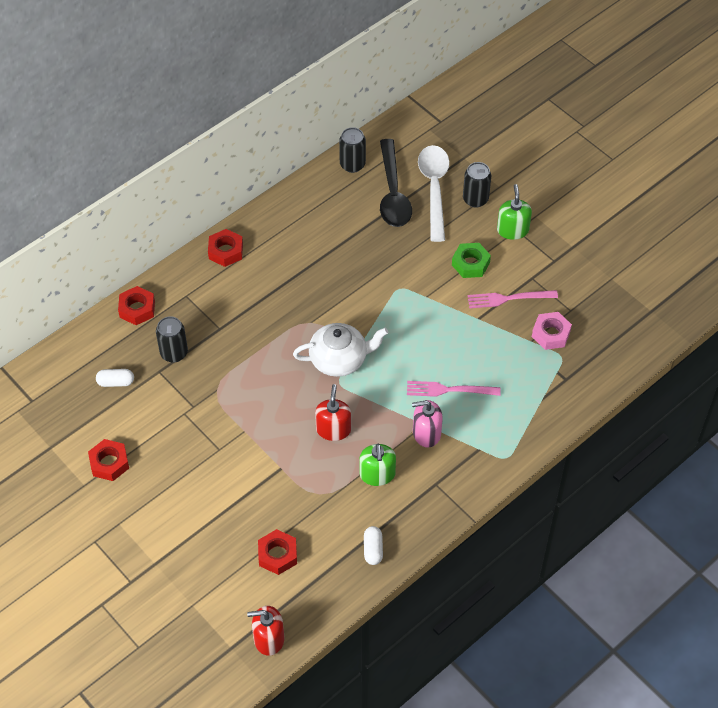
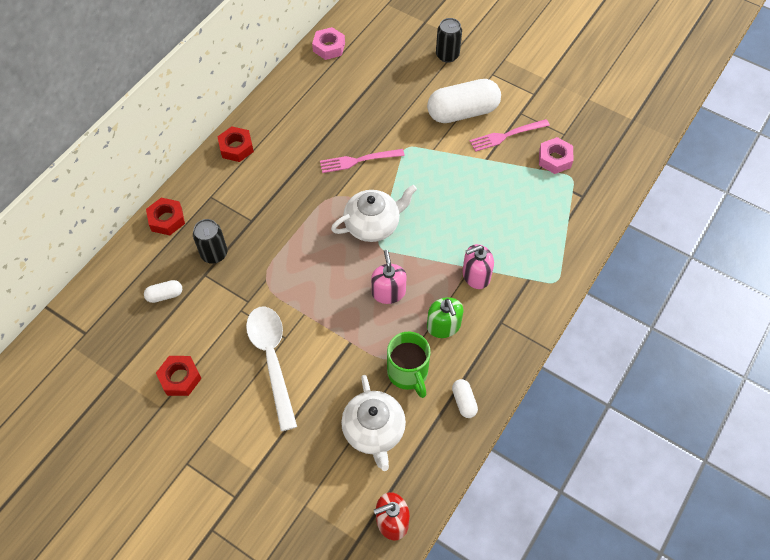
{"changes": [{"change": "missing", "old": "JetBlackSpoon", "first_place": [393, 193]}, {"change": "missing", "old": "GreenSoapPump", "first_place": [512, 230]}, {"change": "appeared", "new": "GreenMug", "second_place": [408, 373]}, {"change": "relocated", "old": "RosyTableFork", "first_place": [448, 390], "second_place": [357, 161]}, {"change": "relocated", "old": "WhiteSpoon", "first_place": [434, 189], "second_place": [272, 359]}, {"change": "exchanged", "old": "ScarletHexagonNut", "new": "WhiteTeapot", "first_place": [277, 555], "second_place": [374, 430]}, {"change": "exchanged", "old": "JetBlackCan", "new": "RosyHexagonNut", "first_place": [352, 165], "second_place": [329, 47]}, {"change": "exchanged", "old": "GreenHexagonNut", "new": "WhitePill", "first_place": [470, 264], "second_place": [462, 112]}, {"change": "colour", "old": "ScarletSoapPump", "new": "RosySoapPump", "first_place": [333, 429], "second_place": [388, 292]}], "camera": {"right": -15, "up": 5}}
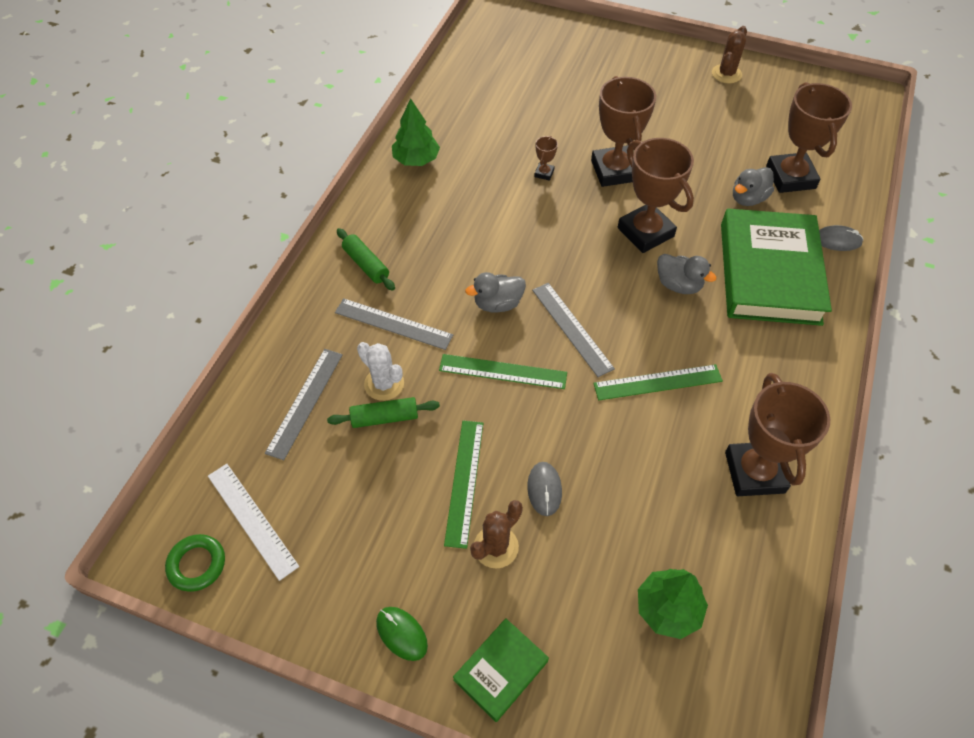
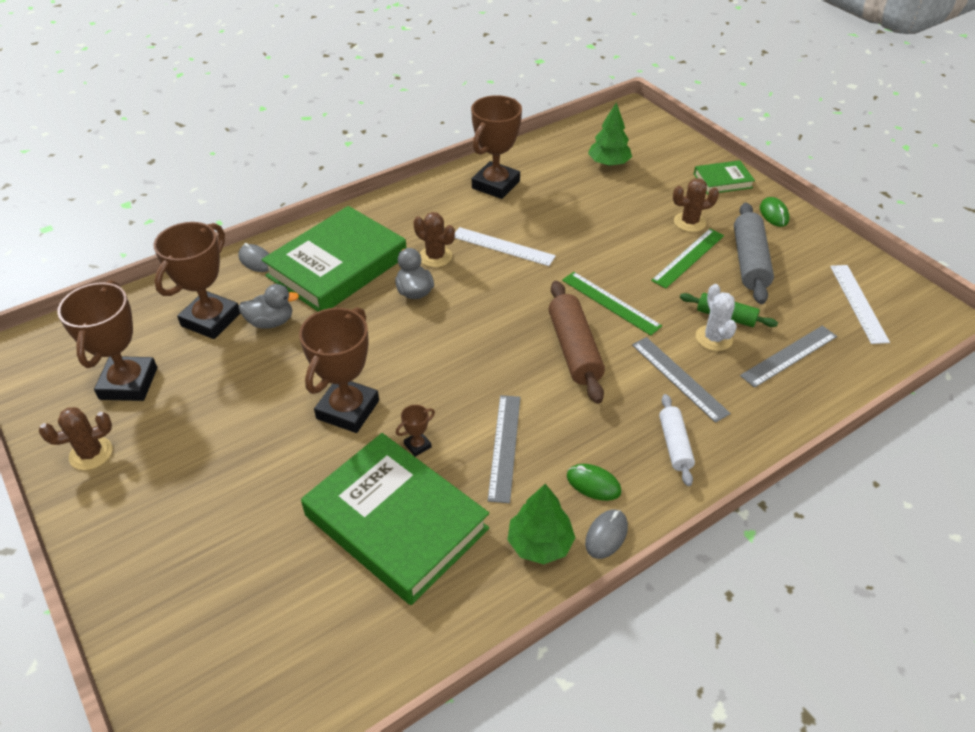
{"changes": [{"change": "missing", "old": "GreenHoop", "first_place": [197, 564]}, {"change": "appeared", "new": "GreenHardcover", "second_place": [396, 522]}, {"change": "appeared", "new": "BrownCactus", "second_place": [435, 257]}, {"change": "appeared", "new": "GreenPcMouse", "second_place": [593, 484]}, {"change": "appeared", "new": "GrayDoughRoller", "second_place": [749, 261]}, {"change": "relocated", "old": "GrayPcMouse", "first_place": [544, 489], "second_place": [606, 535]}, {"change": "relocated", "old": "GrayRuler", "first_place": [571, 328], "second_place": [505, 447]}, {"change": "relocated", "old": "BrownAwardCup", "first_place": [645, 232], "second_place": [128, 383]}, {"change": "exchanged", "old": "GrayToyDuck", "new": "BrownDoughRoller", "first_place": [498, 304], "second_place": [574, 349]}, {"change": "colour", "old": "GreenDoughRoller", "new": "WhiteDoughRoller", "first_place": [366, 264], "second_place": [674, 445]}, {"change": "colour", "old": "GreenRuler", "new": "WhiteRuler", "first_place": [657, 382], "second_place": [503, 246]}], "camera": {"right": -145, "up": -10}}
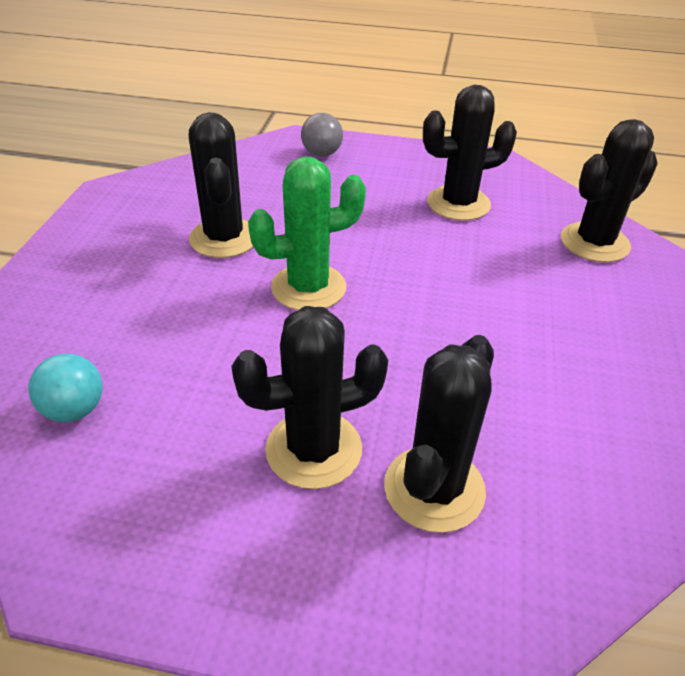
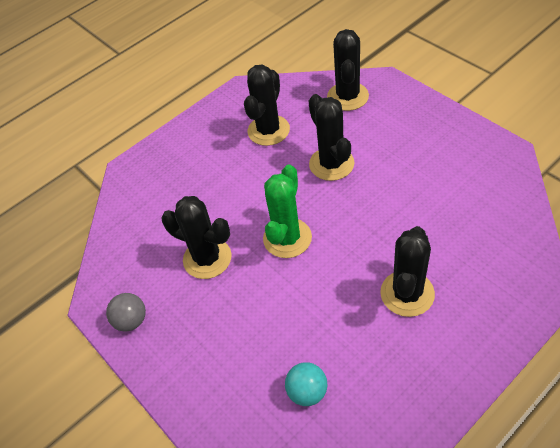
{"changes": [{"change": "relocated", "old": "GrayBall", "first_place": [321, 154], "second_place": [131, 321]}, {"change": "relocated", "old": "JetBlackCactus", "first_place": [434, 488], "second_place": [331, 164]}], "camera": {"right": -45, "up": 10}}
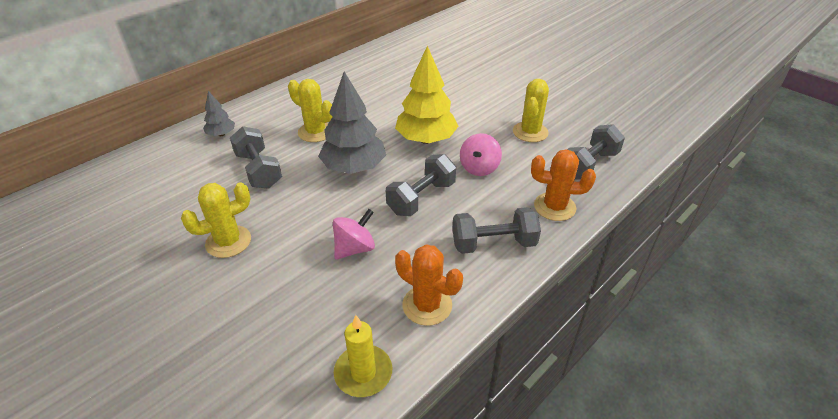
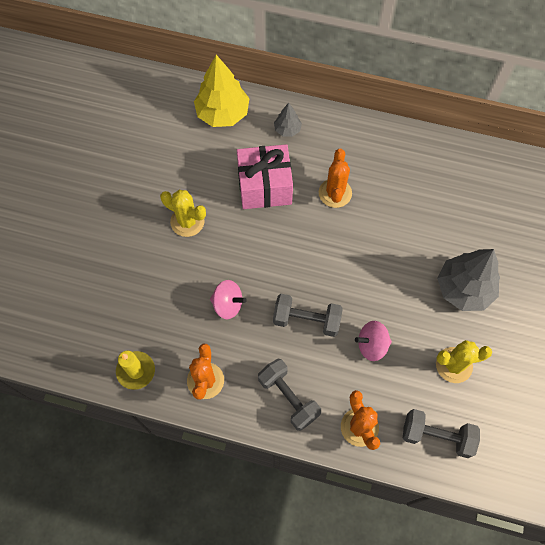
{"changes": [{"change": "relocated", "old": "GrayToyTree", "first_place": [354, 167], "second_place": [464, 289]}, {"change": "relocated", "old": "YellowToyTree", "first_place": [426, 139], "second_place": [222, 113]}, {"change": "exchanged", "old": "GrayHandWeight", "new": "RosyGift", "first_place": [259, 170], "second_place": [264, 187]}, {"change": "colour", "old": "YellowCactus", "new": "OrangeColouredCactus", "first_place": [315, 132], "second_place": [335, 193]}], "camera": {"right": 60, "up": 25}}
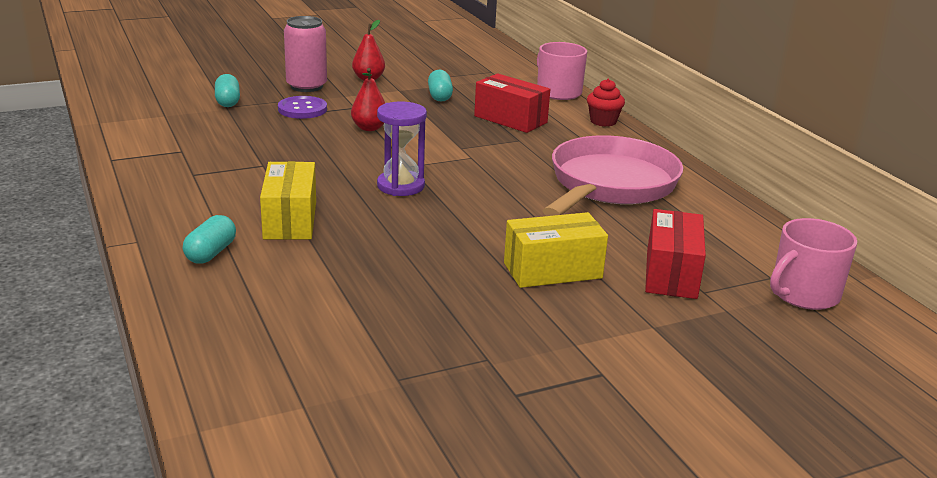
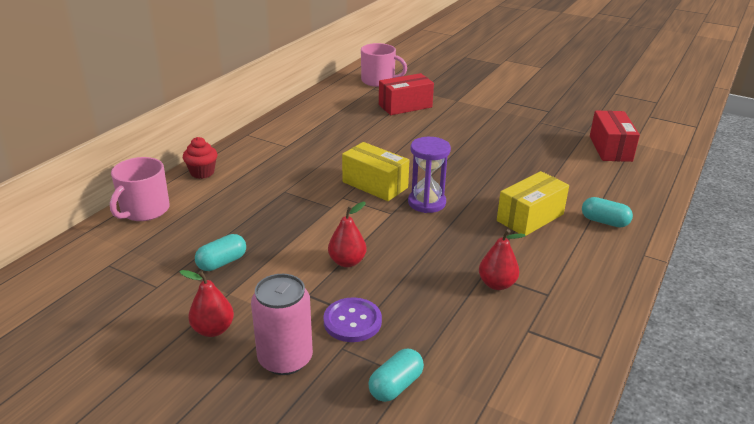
{"changes": [{"change": "missing", "old": "RosyPan", "first_place": [610, 185]}, {"change": "appeared", "new": "ScarletPear", "second_place": [497, 284]}, {"change": "relocated", "old": "ScarletParcel", "first_place": [510, 119], "second_place": [610, 148]}, {"change": "relocated", "old": "YellowParcel", "first_place": [552, 270], "second_place": [375, 185]}, {"change": "spun", "old": "TealPill", "first_place": [211, 253], "second_place": [604, 222], "degrees": 45}], "camera": {"right": -125, "up": 5}}
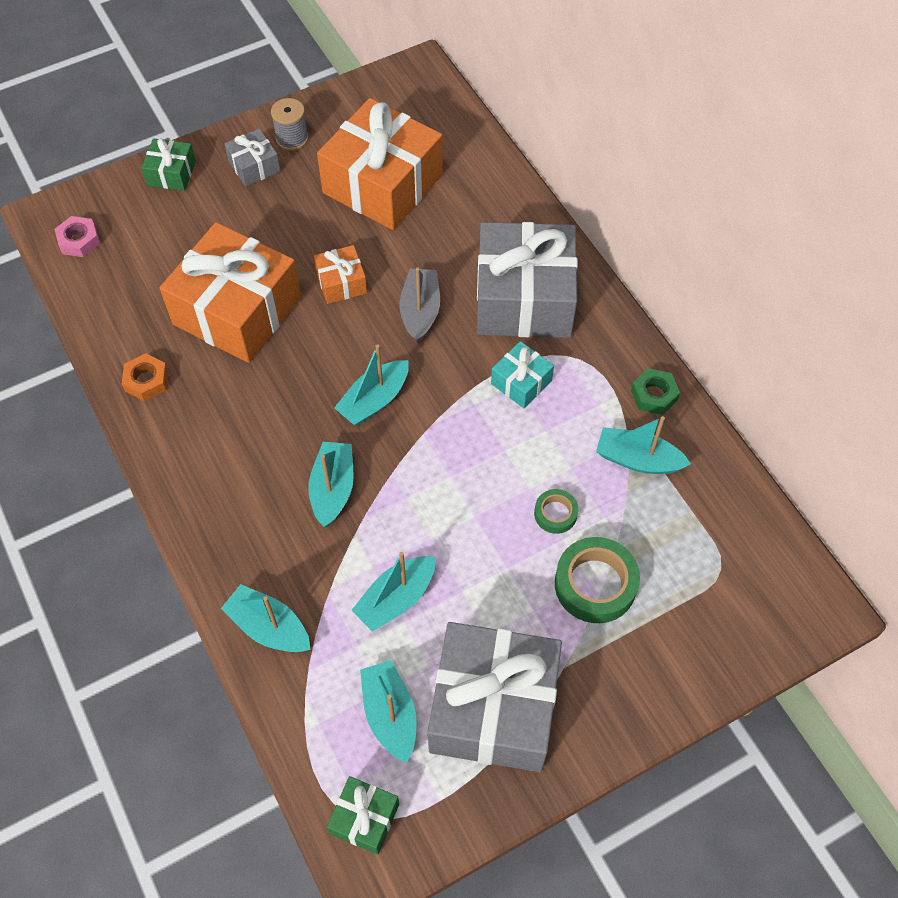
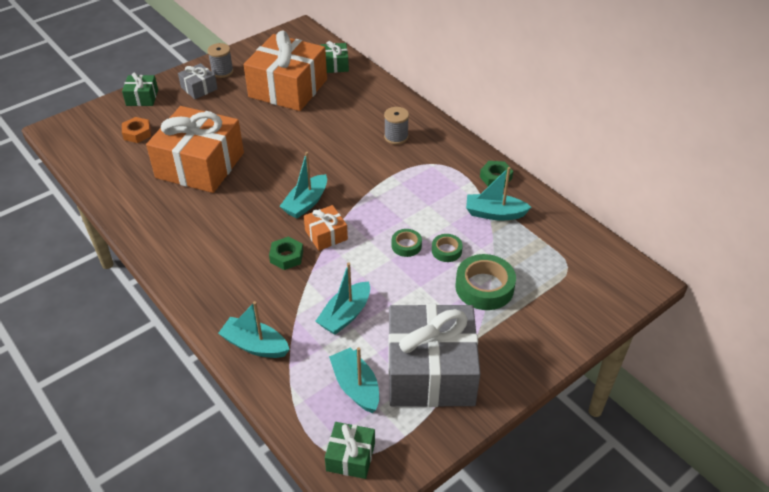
{"changes": [{"change": "missing", "old": "RosyHexagonNut", "first_place": [79, 240]}, {"change": "missing", "old": "GraySailboat", "first_place": [420, 311]}, {"change": "missing", "old": "TealGift", "first_place": [521, 382]}, {"change": "appeared", "new": "GreenGift", "second_place": [335, 65]}, {"change": "appeared", "new": "GreenRollOfTape", "second_place": [406, 245]}, {"change": "relocated", "old": "OrangeColouredHexagonNut", "first_place": [146, 381], "second_place": [137, 133]}, {"change": "relocated", "old": "OrangeColouredGift", "first_place": [341, 283], "second_place": [326, 235]}, {"change": "exchanged", "old": "TealSailboat", "new": "GreenHexagonNut", "first_place": [333, 489], "second_place": [286, 256]}, {"change": "exchanged", "old": "GrayGift", "new": "GraySpool", "first_place": [524, 299], "second_place": [396, 137]}], "camera": {"right": -10, "up": -15}}
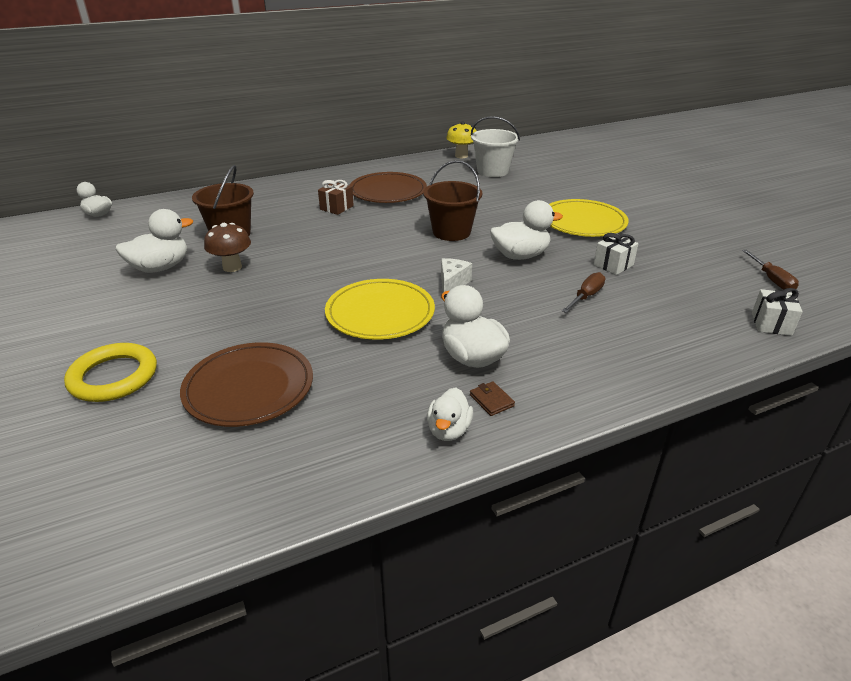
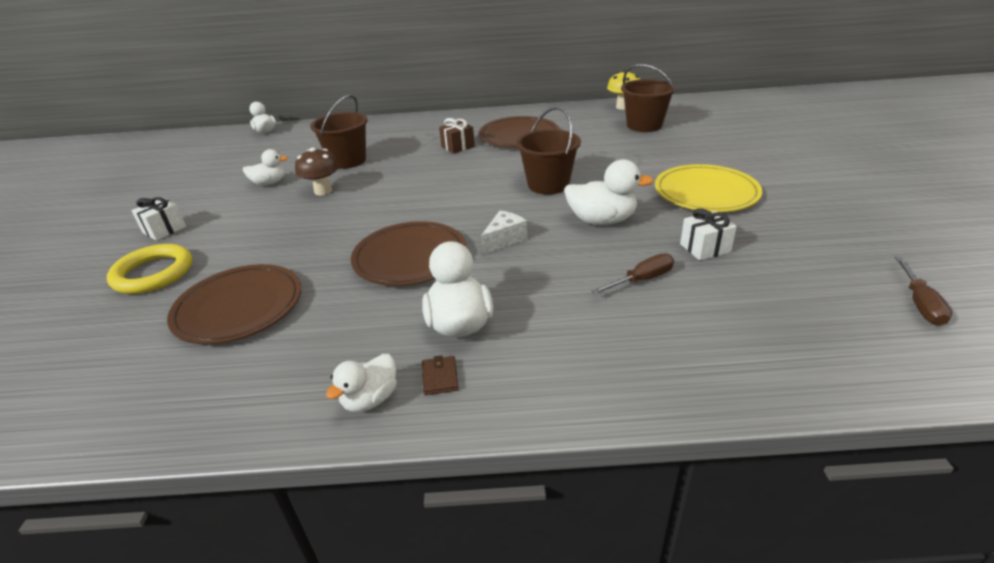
{"changes": [{"change": "relocated", "old": "WhiteGift", "first_place": [771, 324], "second_place": [164, 230]}, {"change": "colour", "old": "YellowFlatDish", "new": "BrownFlatDish", "first_place": [380, 313], "second_place": [410, 257]}, {"change": "colour", "old": "WhitePail", "new": "BrownPail", "first_place": [492, 171], "second_place": [644, 125]}, {"change": "size", "old": "WhiteToyDuck", "first_place": [160, 268], "second_place": [269, 183], "factor": 0.64}], "camera": {"right": 25, "up": 0}}
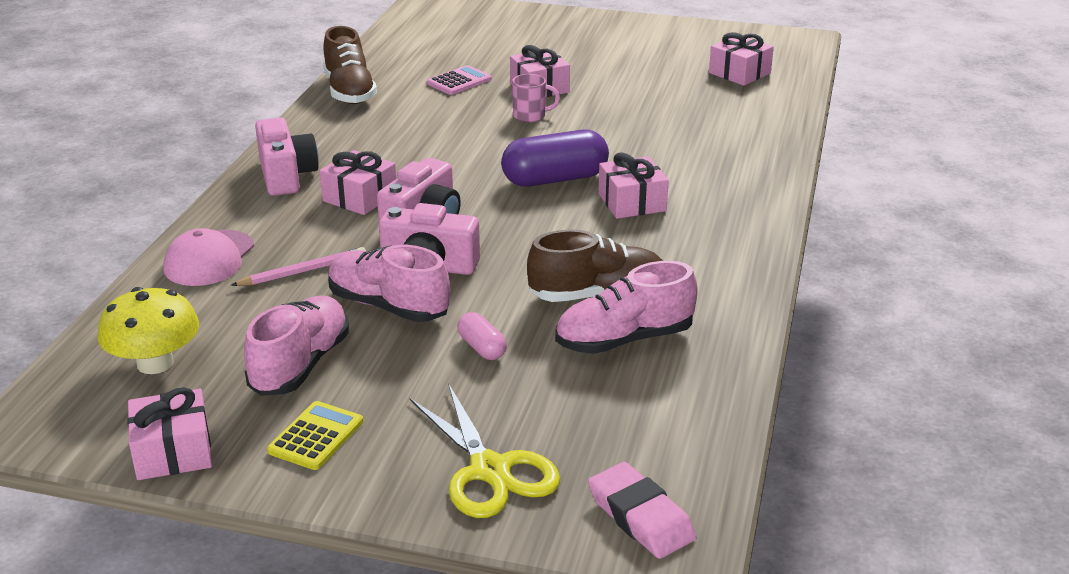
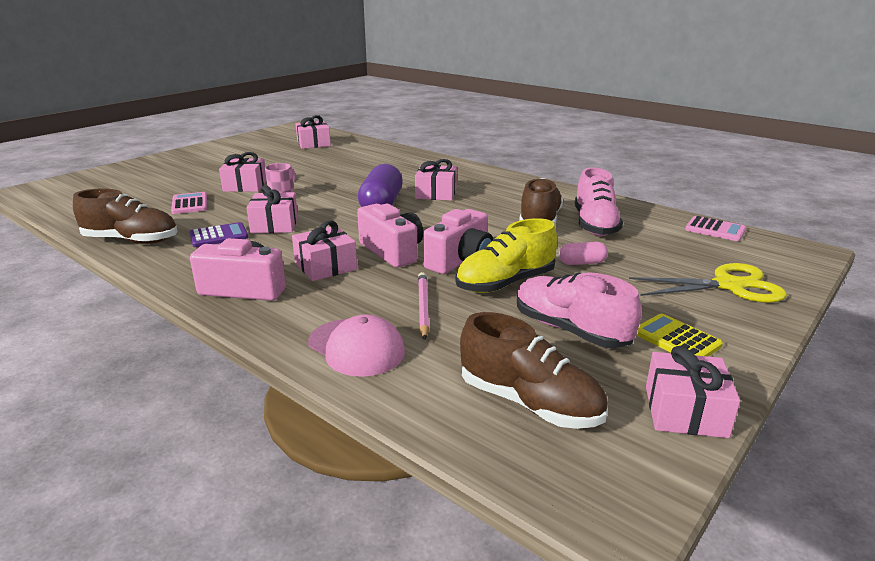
{"changes": [{"change": "missing", "old": "RosyEraser", "first_place": [640, 517]}, {"change": "appeared", "new": "RoyalPurpleAddingMachine", "second_place": [219, 236]}, {"change": "appeared", "new": "RosyGift", "second_place": [274, 225]}, {"change": "appeared", "new": "RosyAddingMachine", "second_place": [715, 229]}, {"change": "exchanged", "old": "YellowMushroom", "new": "BrownSneaker", "first_place": [155, 363], "second_place": [529, 403]}, {"change": "colour", "old": "RosySneaker", "new": "YellowSneaker", "first_place": [388, 306], "second_place": [505, 283]}], "camera": {"right": -65, "up": -5}}
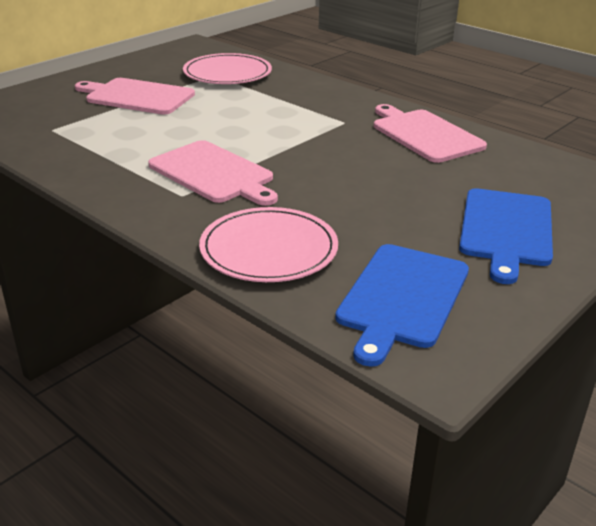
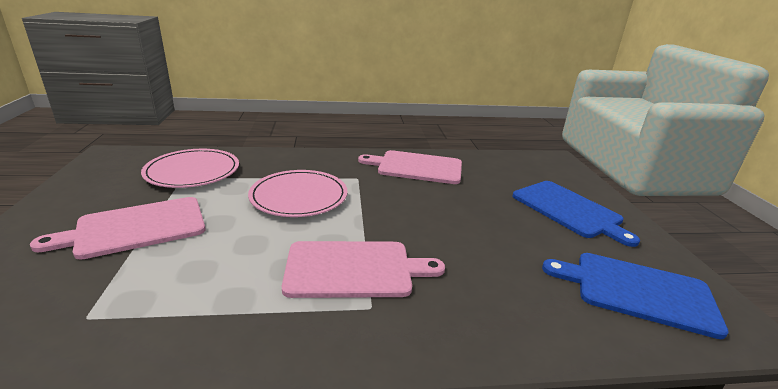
{"changes": [{"change": "relocated", "old": "RosyFlatDish", "first_place": [269, 249], "second_place": [299, 196]}, {"change": "spun", "old": "BlueChoppingBoard", "first_place": [402, 298], "second_place": [637, 291], "degrees": 135}], "camera": {"right": -50, "up": -5}}
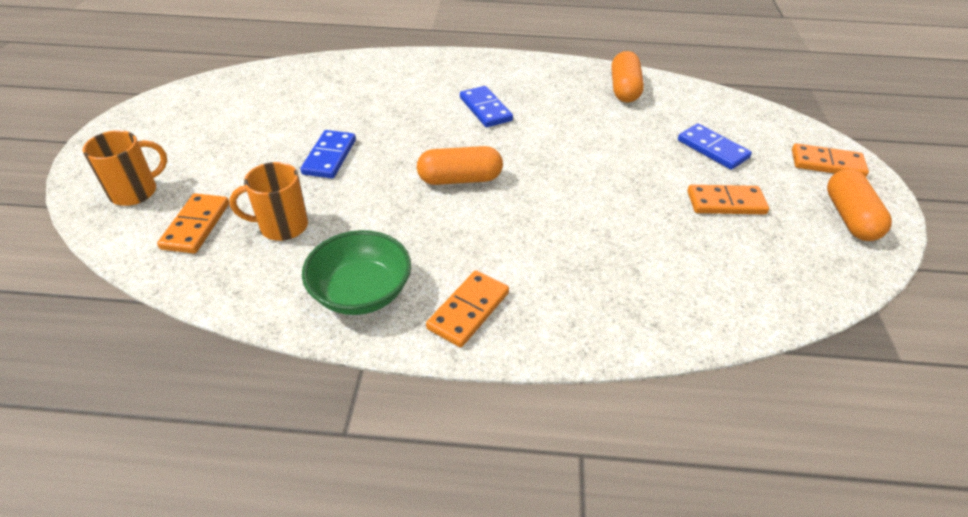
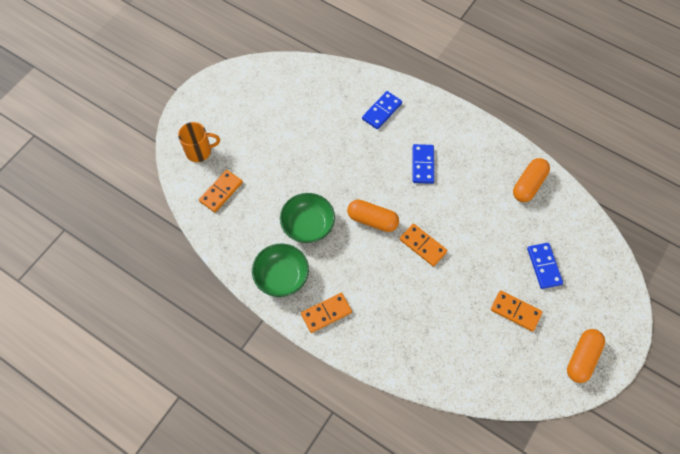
{"changes": [{"change": "missing", "old": "OrangeColouredMug", "first_place": [282, 226]}, {"change": "appeared", "new": "GreenServingBowl", "second_place": [308, 225]}, {"change": "relocated", "old": "BlueDominoTile", "first_place": [329, 157], "second_place": [382, 111]}, {"change": "relocated", "old": "OrangeColouredDominoTile", "first_place": [827, 164], "second_place": [422, 246]}], "camera": {"right": 30, "up": 20}}
